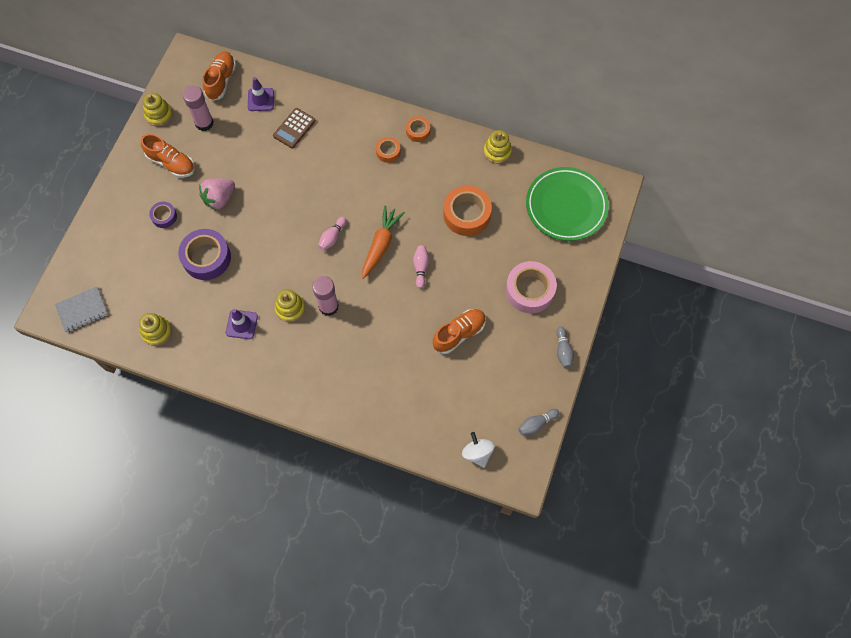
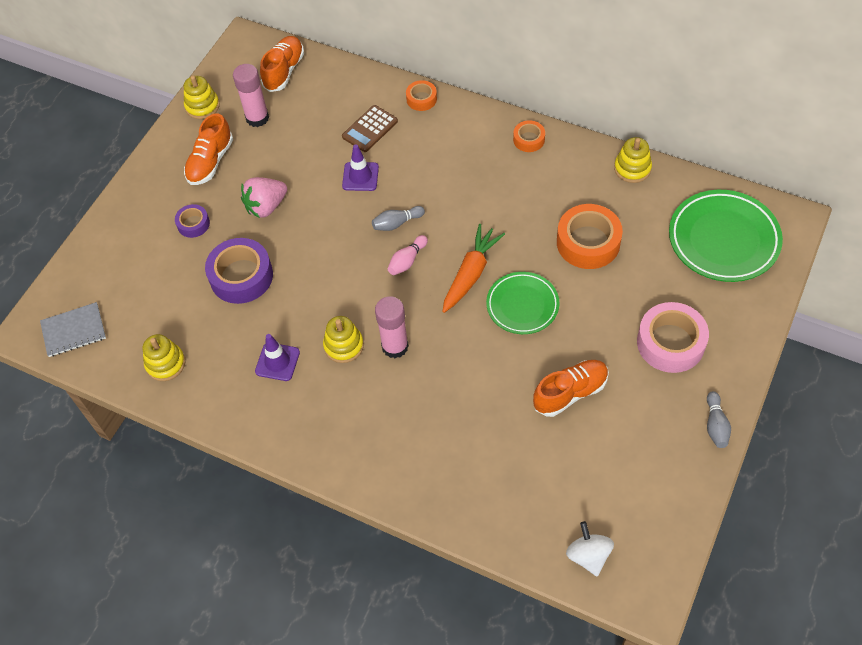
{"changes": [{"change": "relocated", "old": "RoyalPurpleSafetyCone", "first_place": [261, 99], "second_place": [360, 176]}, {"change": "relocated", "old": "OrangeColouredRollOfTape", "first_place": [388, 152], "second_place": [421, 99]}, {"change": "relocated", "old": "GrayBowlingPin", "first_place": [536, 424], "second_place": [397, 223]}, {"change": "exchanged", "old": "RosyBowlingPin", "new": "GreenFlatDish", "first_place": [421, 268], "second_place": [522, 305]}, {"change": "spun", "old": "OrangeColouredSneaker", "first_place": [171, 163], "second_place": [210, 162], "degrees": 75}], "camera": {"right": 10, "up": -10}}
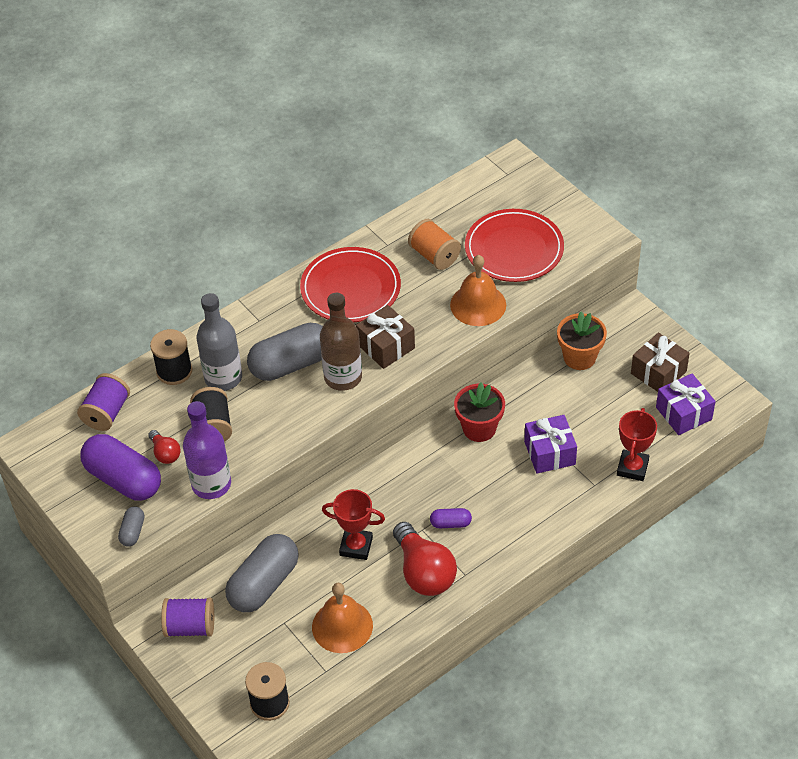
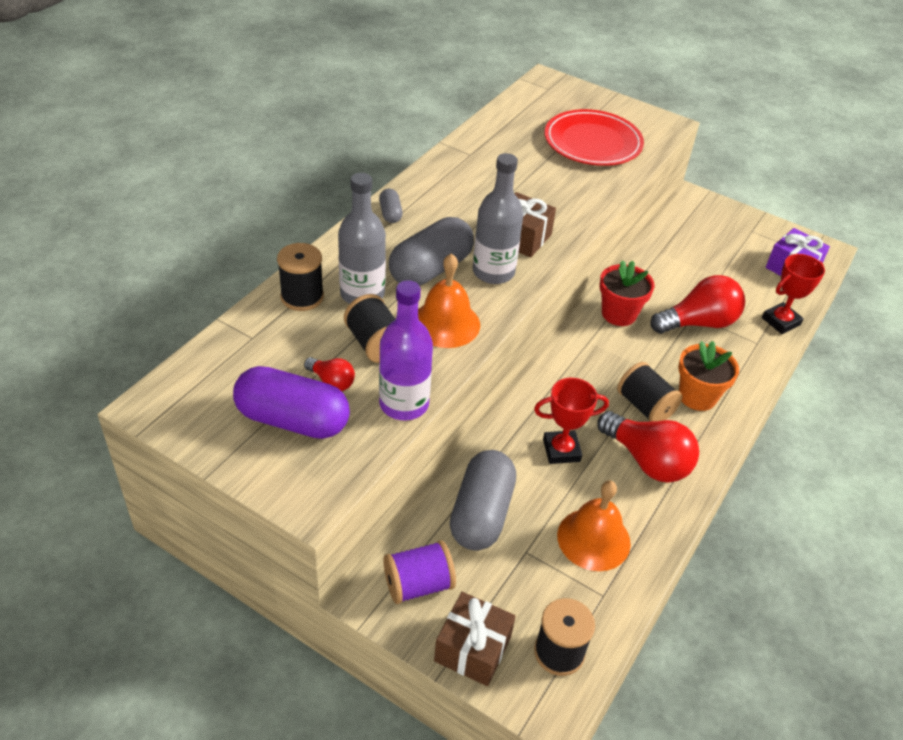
{"changes": [{"change": "missing", "old": "RoyalPurpleSpool", "first_place": [106, 413]}, {"change": "missing", "old": "ScarletFlatDish", "first_place": [350, 288]}, {"change": "missing", "old": "OrangeColouredSpool", "first_place": [434, 255]}, {"change": "relocated", "old": "GrayPill", "first_place": [133, 532], "second_place": [390, 213]}, {"change": "relocated", "old": "OrangeColouredSchoolBell", "first_place": [478, 304], "second_place": [445, 323]}, {"change": "relocated", "old": "OrangeColouredFlowerPot", "first_place": [579, 357], "second_place": [697, 396]}, {"change": "relocated", "old": "BrownGift", "first_place": [658, 372], "second_place": [472, 649]}, {"change": "exchanged", "old": "RoyalPurplePill", "new": "JetBlackSpool", "first_place": [450, 523], "second_place": [645, 406]}, {"change": "exchanged", "old": "RoyalPurpleGift", "new": "ScarletBulb", "first_place": [549, 453], "second_place": [698, 323]}, {"change": "colour", "old": "BrownBottle", "new": "GrayBottle", "first_place": [343, 377], "second_place": [493, 272]}, {"change": "spun", "old": "ScarletAwardCup", "first_place": [632, 468], "second_place": [781, 321], "degrees": 60}], "camera": {"right": -25, "up": -5}}
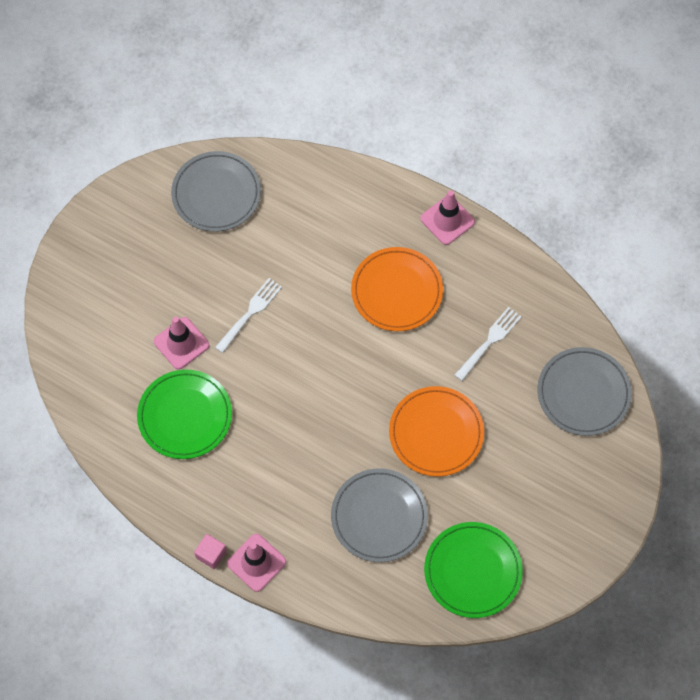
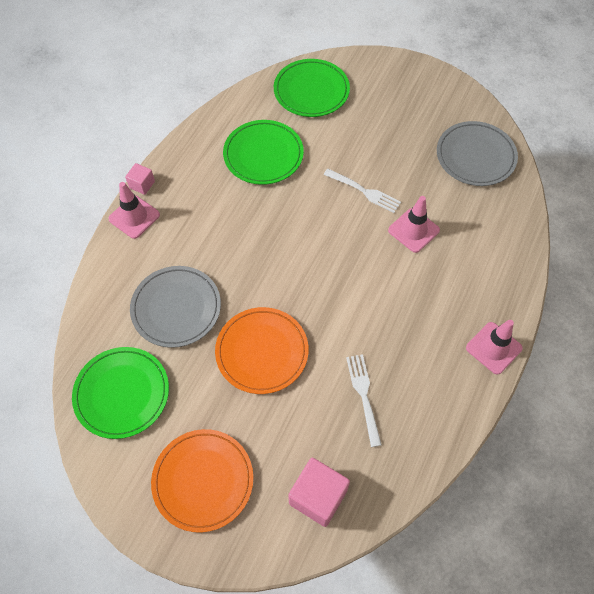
{"changes": [{"change": "appeared", "new": "GreenFlatDish", "second_place": [311, 91]}, {"change": "relocated", "old": "RosySafetyCone", "first_place": [181, 343], "second_place": [413, 230]}, {"change": "relocated", "old": "OrangeColouredFlatDish", "first_place": [397, 291], "second_place": [203, 480]}, {"change": "exchanged", "old": "GrayFlatDish", "new": "RosySolidCube", "first_place": [583, 393], "second_place": [318, 497]}, {"change": "spun", "old": "WhiteTableFork", "first_place": [489, 342], "second_place": [364, 396], "degrees": -135}], "camera": {"right": 85, "up": -5}}
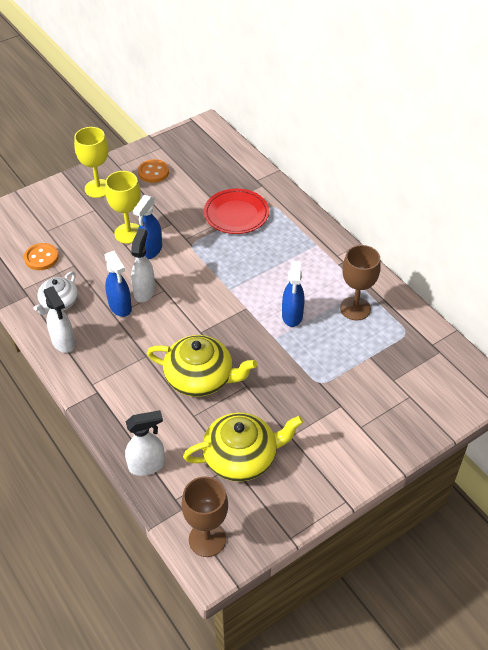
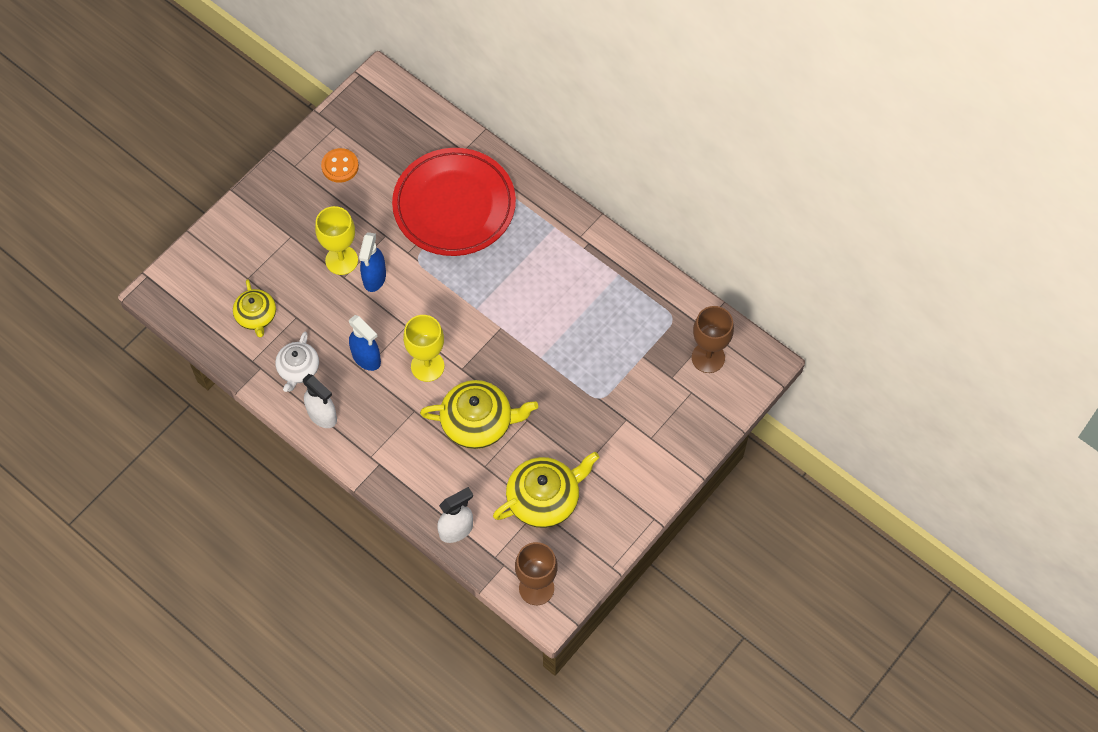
{"changes": [{"change": "missing", "old": "WhiteSprayCleaner", "first_place": [144, 291]}, {"change": "missing", "old": "BlueSprayCleaner", "first_place": [292, 316]}, {"change": "relocated", "old": "YellowWineGlass", "first_place": [98, 188], "second_place": [427, 366]}, {"change": "relocated", "old": "BrownWineGlass", "first_place": [355, 308], "second_place": [708, 357]}, {"change": "exchanged", "old": "OrangeColouredButton", "new": "YellowTeapot", "first_place": [41, 258], "second_place": [256, 316]}, {"change": "size", "old": "ScarletFlatDish", "first_place": [236, 214], "second_place": [454, 206], "factor": 1.63}], "camera": {"right": -15, "up": 15}}
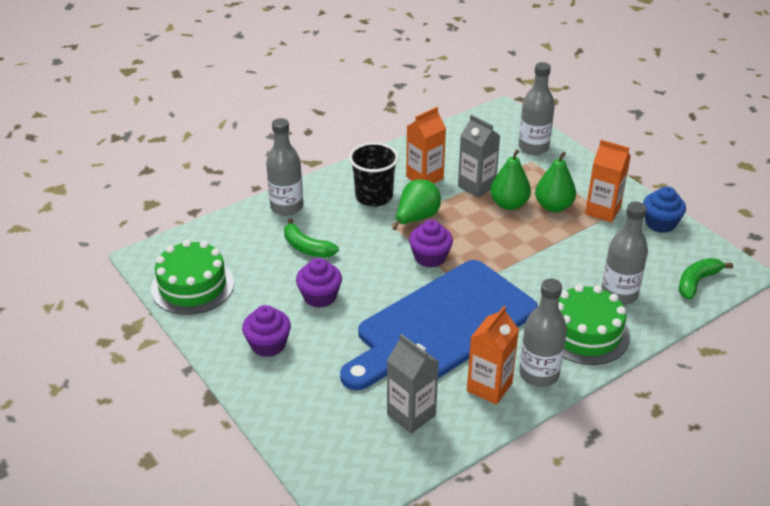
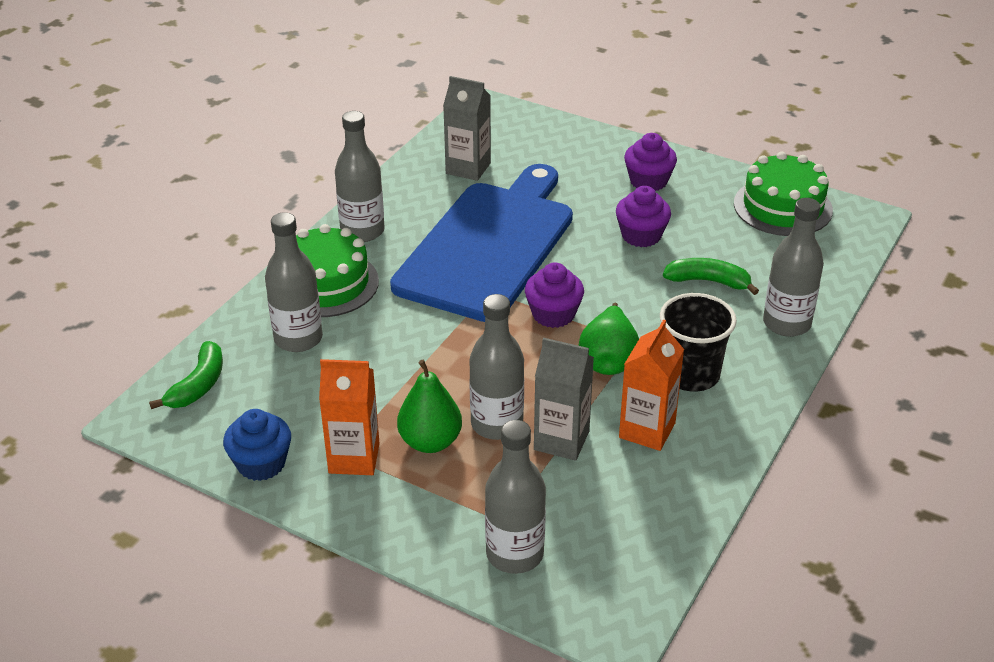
{"changes": [{"change": "missing", "old": "OrangeColouredMilkCarton", "first_place": [489, 387]}, {"change": "exchanged", "old": "GreenPear", "new": "GrayBottle", "first_place": [509, 204], "second_place": [497, 424]}], "camera": {"right": 155, "up": 0}}
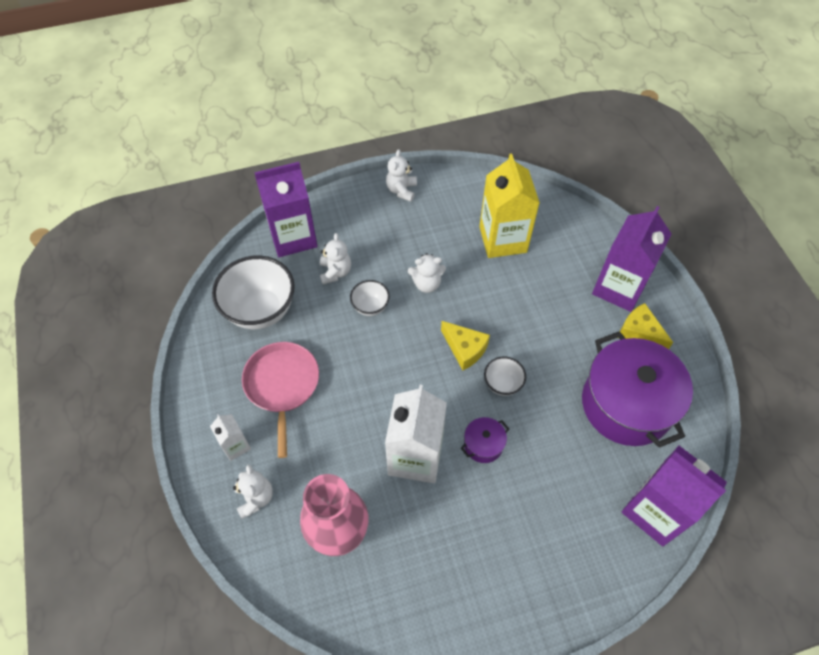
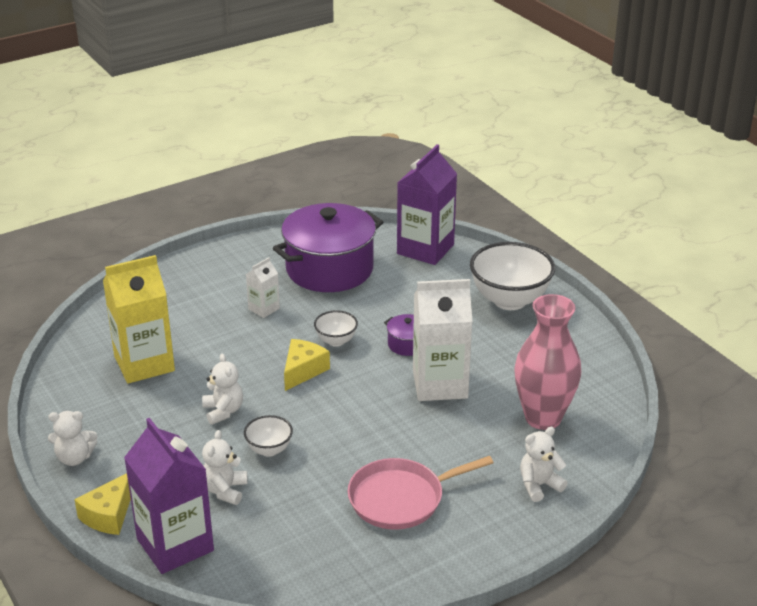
{"changes": [{"change": "missing", "old": "RoyalPurpleMilkCarton", "first_place": [619, 288]}, {"change": "relocated", "old": "WhiteMilkCarton", "first_place": [236, 446], "second_place": [264, 309]}, {"change": "relocated", "old": "WhiteServingBowl", "first_place": [260, 310], "second_place": [509, 300]}, {"change": "relocated", "old": "YellowCheese", "first_place": [639, 333], "second_place": [109, 515]}, {"change": "spun", "old": "WhiteTeddy", "first_place": [335, 272], "second_place": [225, 490], "degrees": -60}], "camera": {"right": -105, "up": -25}}
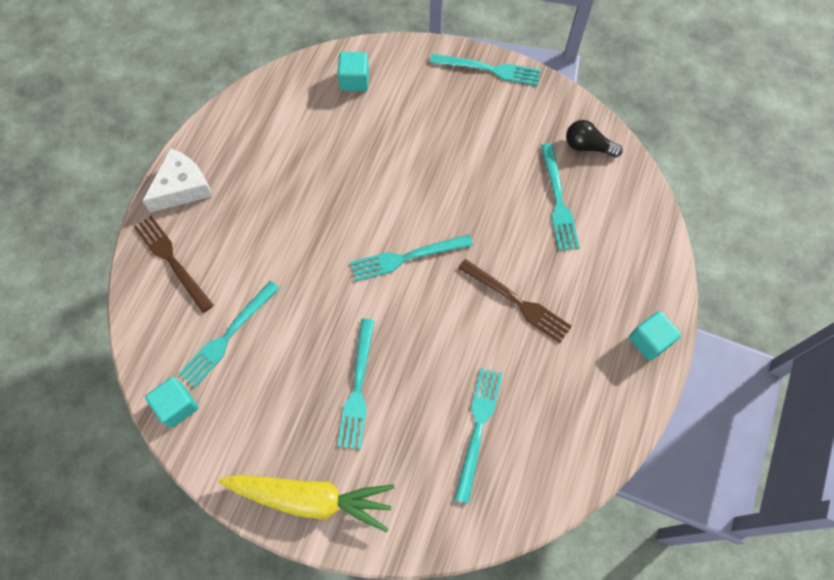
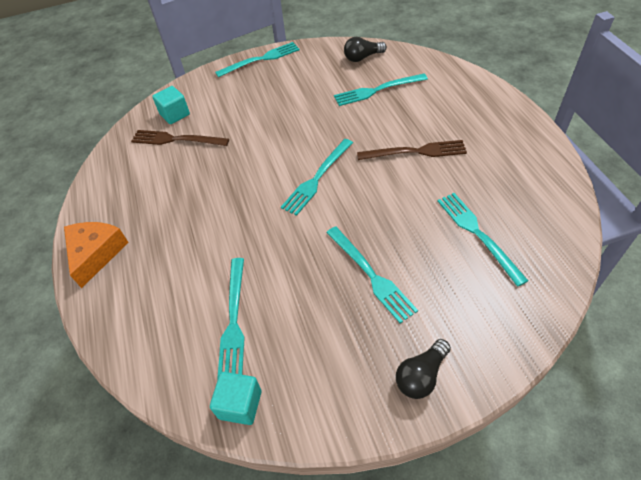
{"changes": [{"change": "missing", "old": "TealSolidCube", "first_place": [649, 341]}, {"change": "relocated", "old": "BrownTableFork", "first_place": [172, 260], "second_place": [176, 139]}, {"change": "exchanged", "old": "YellowCarrot", "new": "JetBlackBulb", "first_place": [311, 498], "second_place": [421, 375]}, {"change": "colour", "old": "WhiteCheese", "new": "OrangeColouredCheese", "first_place": [182, 187], "second_place": [96, 254]}, {"change": "spun", "old": "TealTableFork", "first_place": [558, 201], "second_place": [377, 90], "degrees": 120}], "camera": {"right": -35, "up": -15}}
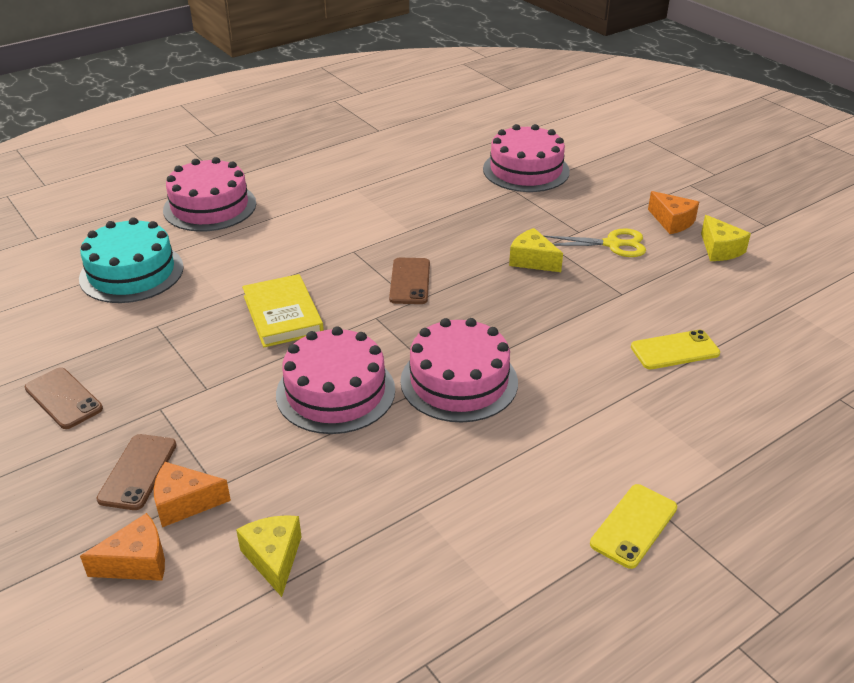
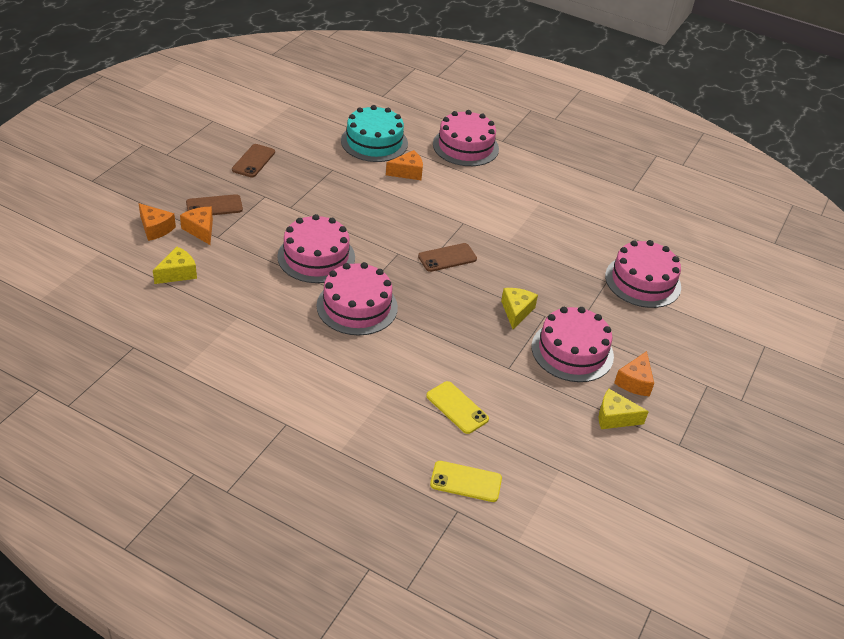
{"changes": [{"change": "missing", "old": "YellowHardcover", "first_place": [283, 315]}, {"change": "appeared", "new": "OrangeColouredCheese", "second_place": [407, 172]}, {"change": "relocated", "old": "YellowSmartphone", "first_place": [633, 526], "second_place": [466, 481]}, {"change": "exchanged", "old": "YellowShears", "new": "RosyGateau", "first_place": [612, 244], "second_place": [572, 351]}, {"change": "spun", "old": "YellowCheese", "first_place": [720, 249], "second_place": [614, 417], "degrees": 60}], "camera": {"right": 60, "up": 5}}
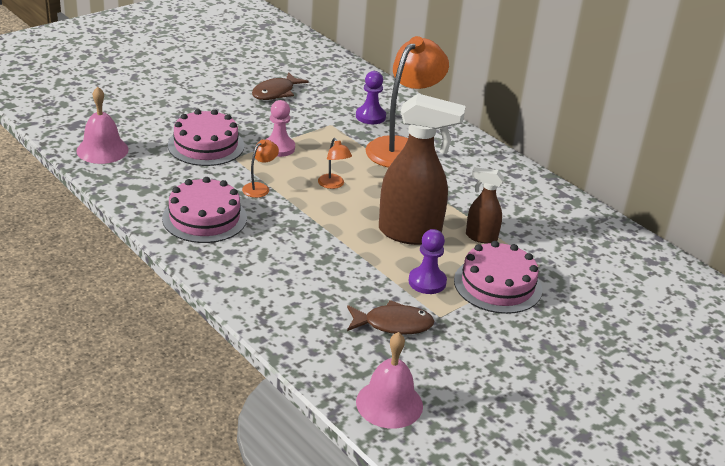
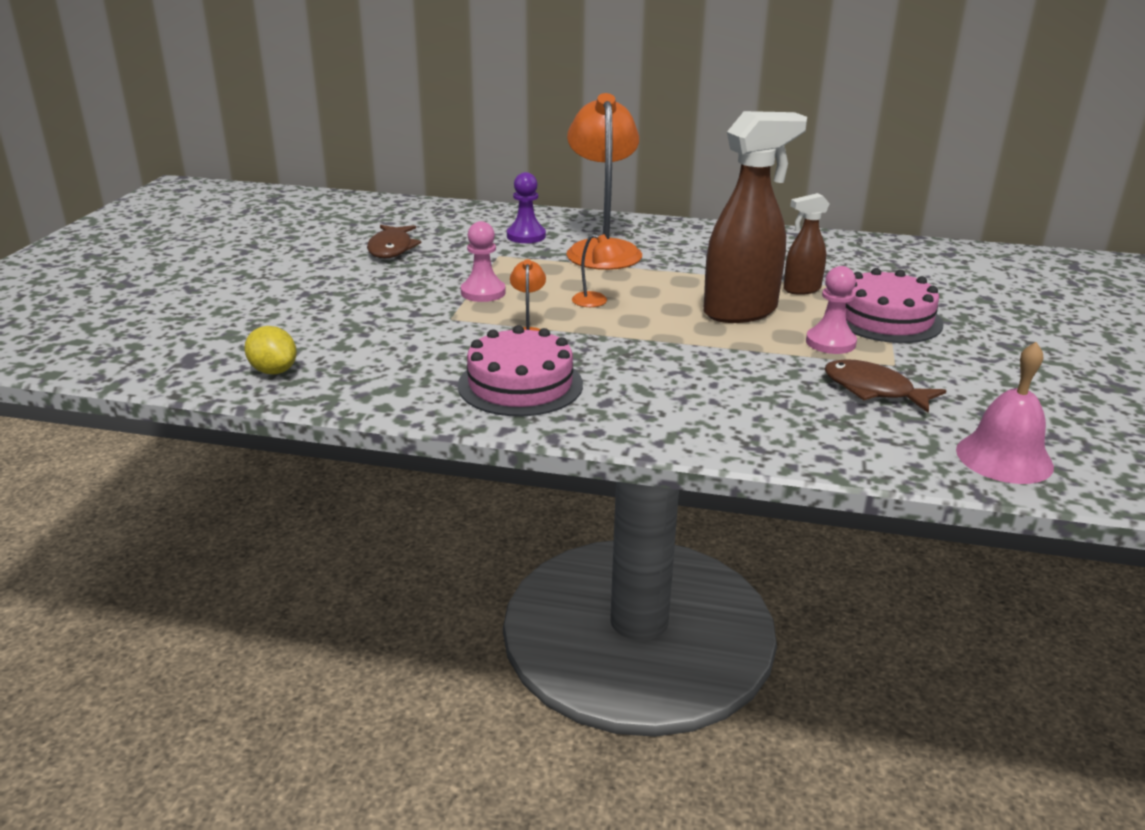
{"changes": [{"change": "missing", "old": "RosyGateau", "first_place": [206, 145]}, {"change": "exchanged", "old": "RosySchoolBell", "new": "YellowCitrusFruit", "first_place": [102, 150], "second_place": [273, 371]}, {"change": "colour", "old": "RoyalPurplePawn", "new": "RosyPawn", "first_place": [427, 282], "second_place": [830, 342]}, {"change": "spun", "old": "BrownToyFish", "first_place": [393, 324], "second_place": [873, 390], "degrees": -105}], "camera": {"right": -35, "up": -5}}
